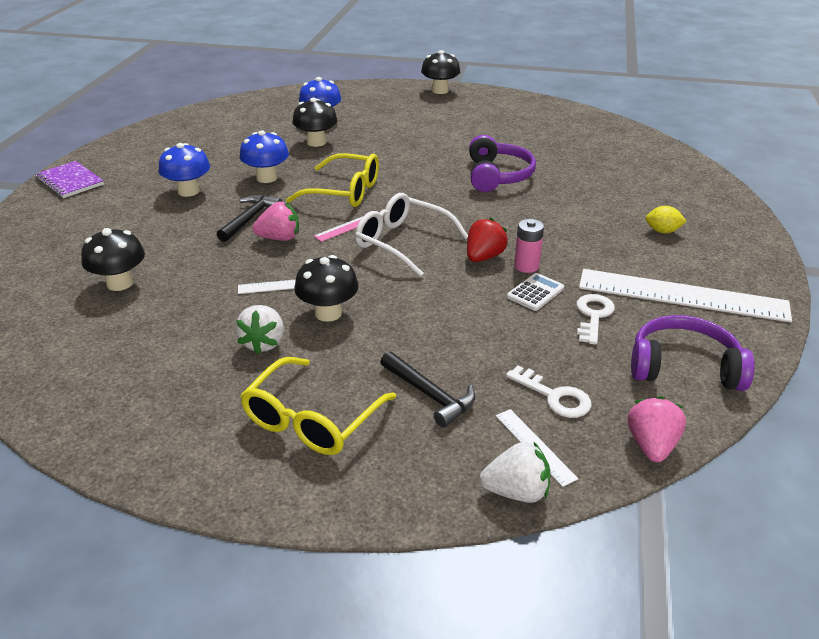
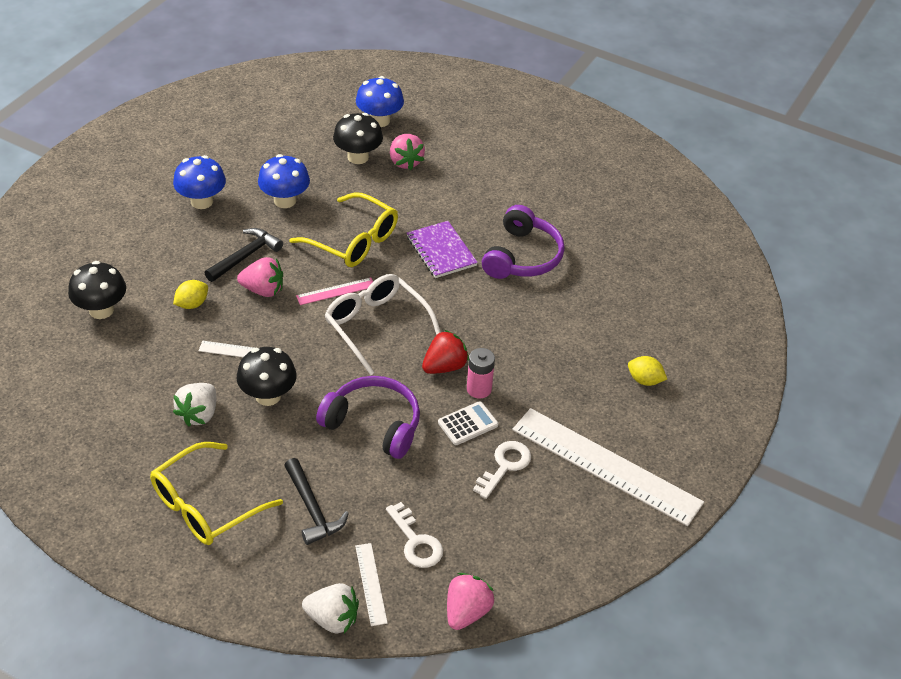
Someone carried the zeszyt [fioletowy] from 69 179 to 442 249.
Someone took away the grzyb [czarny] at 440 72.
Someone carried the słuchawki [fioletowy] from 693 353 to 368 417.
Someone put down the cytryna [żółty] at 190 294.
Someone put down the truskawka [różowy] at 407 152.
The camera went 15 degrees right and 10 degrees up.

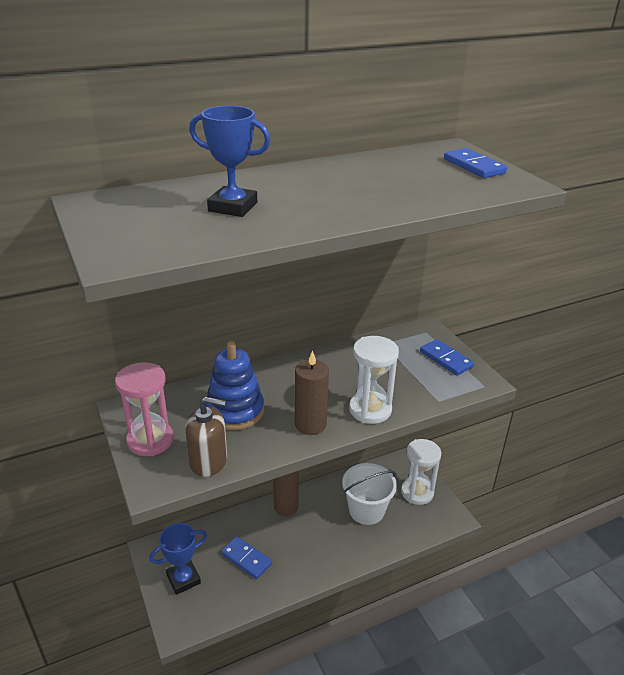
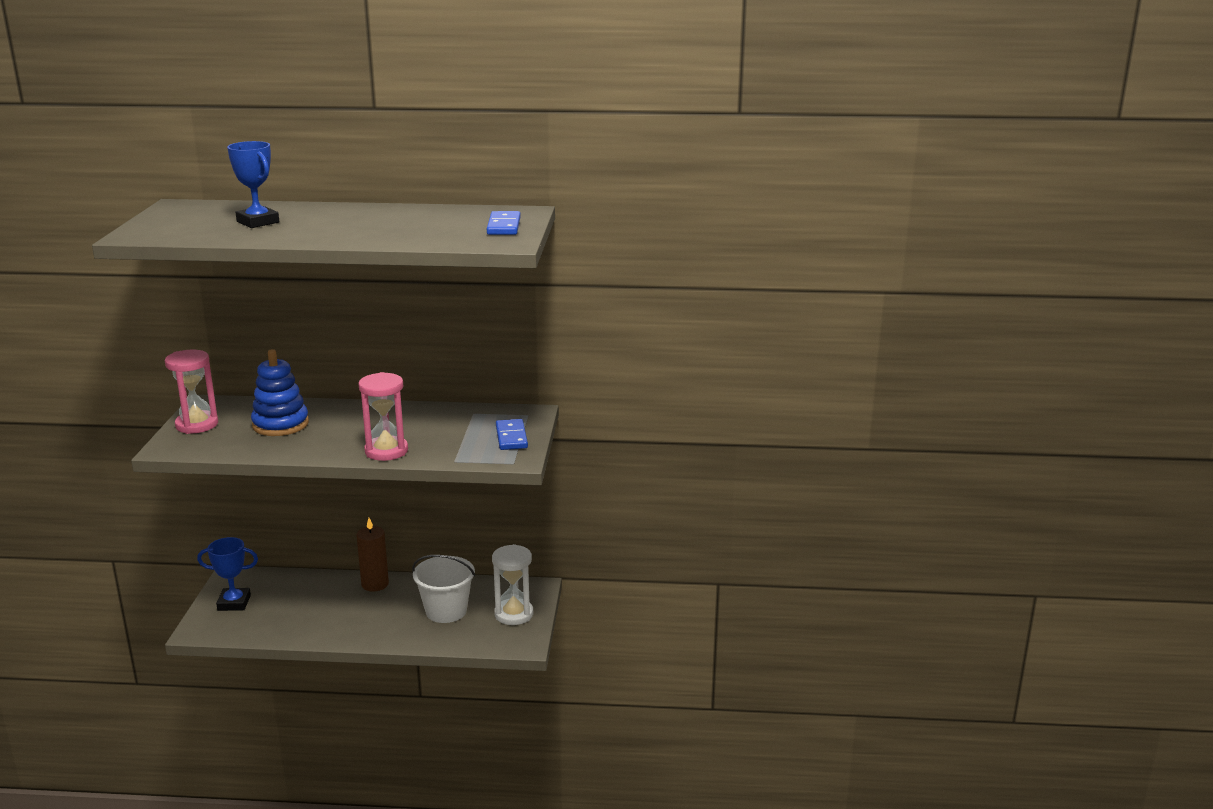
Someone took away the dozownik mydła [brązowy] at 206 437.
Someone took away the kostka domina [niebieski] at 246 557.
Someone took away the świeca [brązowy] at 312 393.
Someone repainted the klepsydra [biały] at 374 380, which became the klepsydra [różowy] at 383 416.
The camera went 30 degrees right and 10 degrees down.

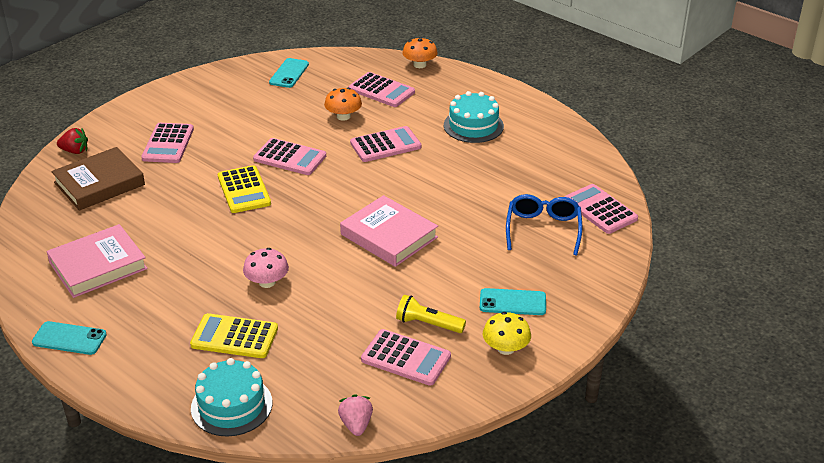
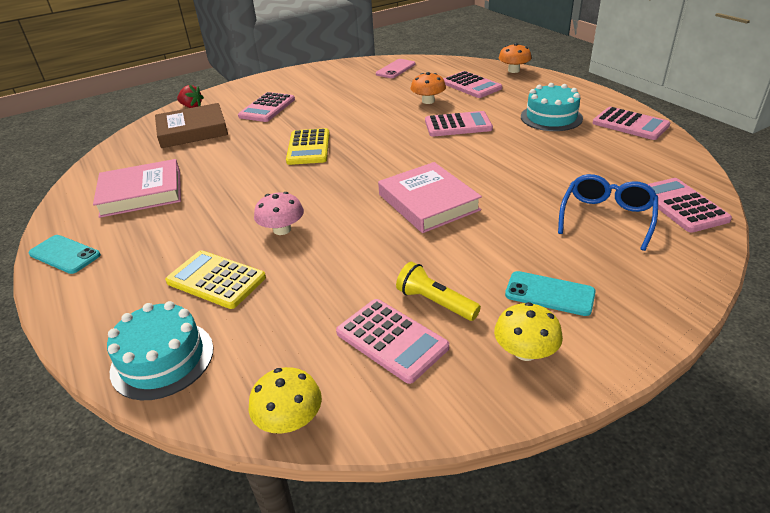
Someone carried the kalkulator [różowy] from 289 156 to 631 123.
Someone repainted the telefon [turkusowy] at 289 73, which became the telefon [różowy] at 396 68.
Someone swapped the truskawka [różowy] at 355 415 for the grzyb [żółty] at 285 400.
The camera went 20 degrees right and 0 degrees up.

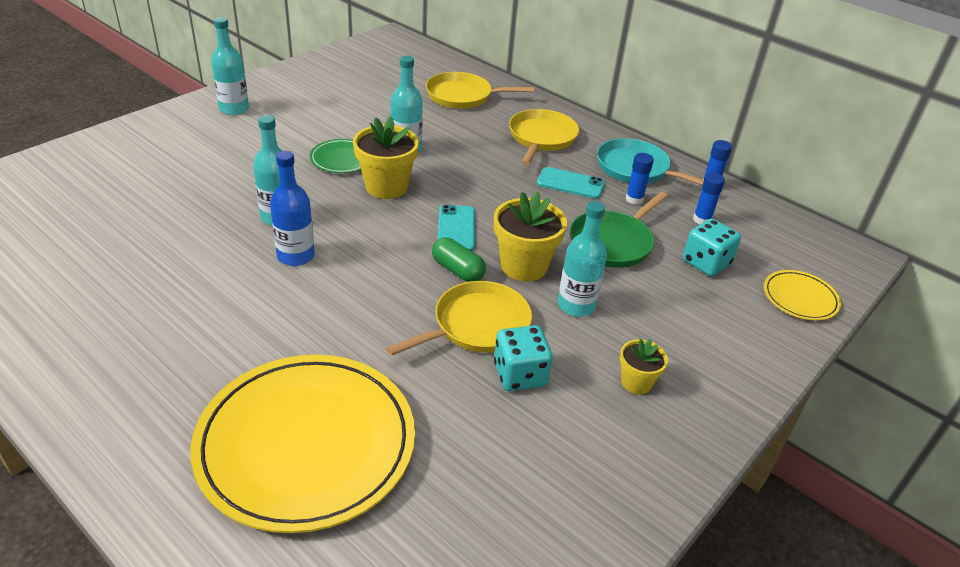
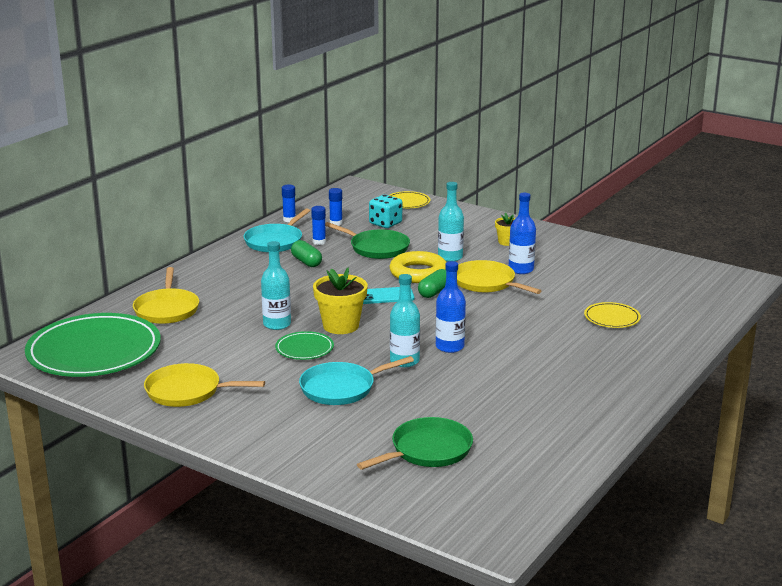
Someone scaled the talerz [żółty] at 302 444 by 0.44.
Someone took away the butelka [turkusowy] at 230 66.
Someone swapped the doniczka [żółty] at 530 236 for the pierścień [żółty] at 418 267.
Someone swapped the kostka do gry [turkusowy] at 523 358 for the butelka [niebieski] at 522 233.
Someone carried the patelnia [żółty] from 544 137 to 204 385.
Someone swapped the telefon [turkusowy] at 571 183 for the kapsułka [zielony] at 306 253.
Someone put down the talerz [zielony] at 93 345.
Someone put down the patelnia [turkusowy] at 356 380.
Someone put down the patelnia [zielony] at 415 443.
The camera went 95 degrees left and 15 degrees down.

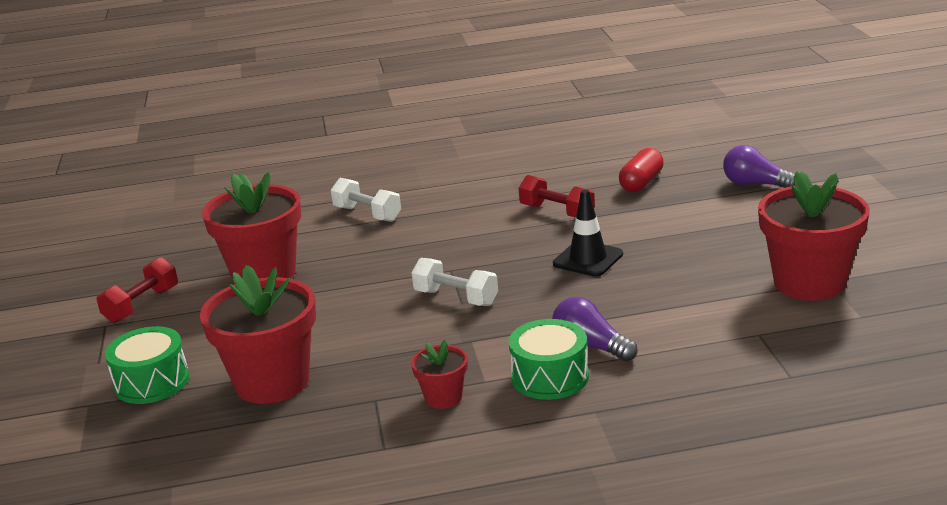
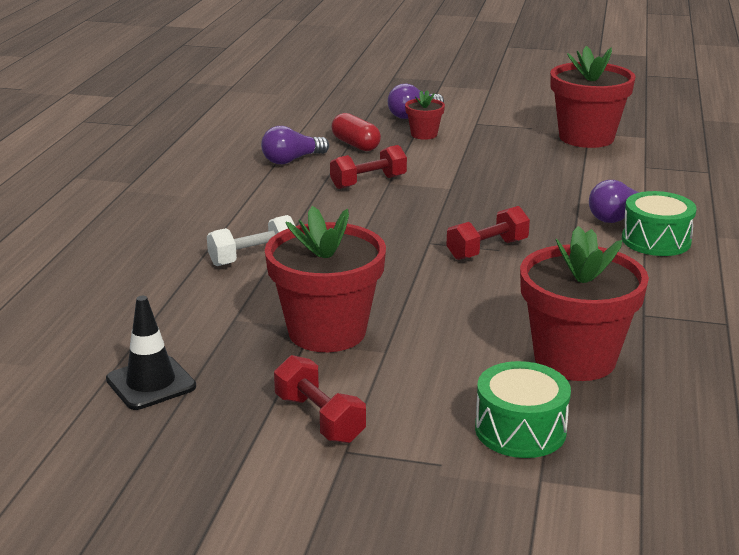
Someone repainted the hantel [biały] at 454 282, which became the hantel [czerwony] at 488 233.
Someone carried the doniczka [czerwony] from 439 374 to 425 115.
Someone carried the pachołek [czarny] from 588 233 to 151 353.
Someone put down the żarówka [fioletowy] at 295 145.
The camera went 70 degrees left and 0 degrees up.

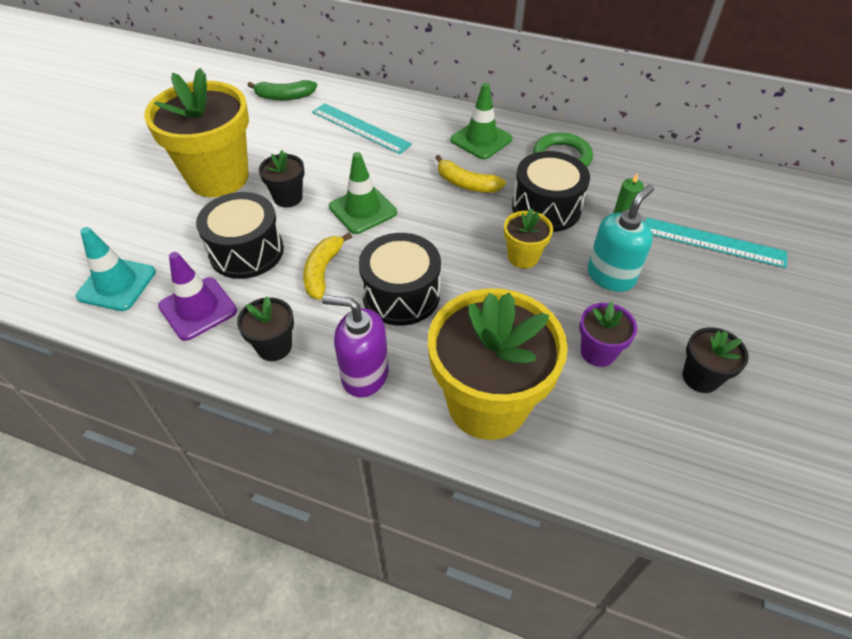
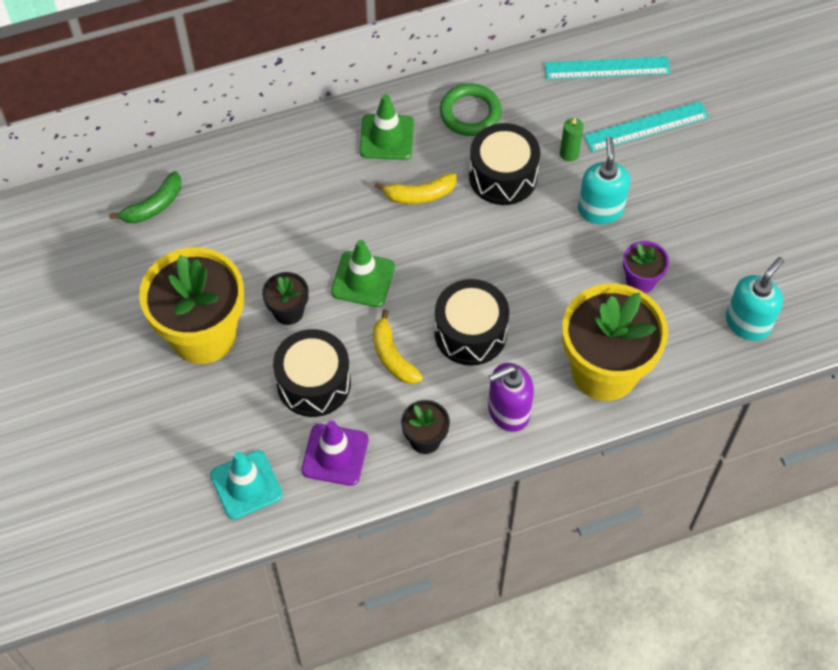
Someone carried the linijka [turkusowy] from 362 128 to 608 68.
Someone took away the doniczka [żółty] at 528 238.
Someone took away the doniczka [czarny] at 715 360.
Someone put down the dozownik mydła [turkusowy] at 755 299.
The camera went 40 degrees left and 10 degrees up.

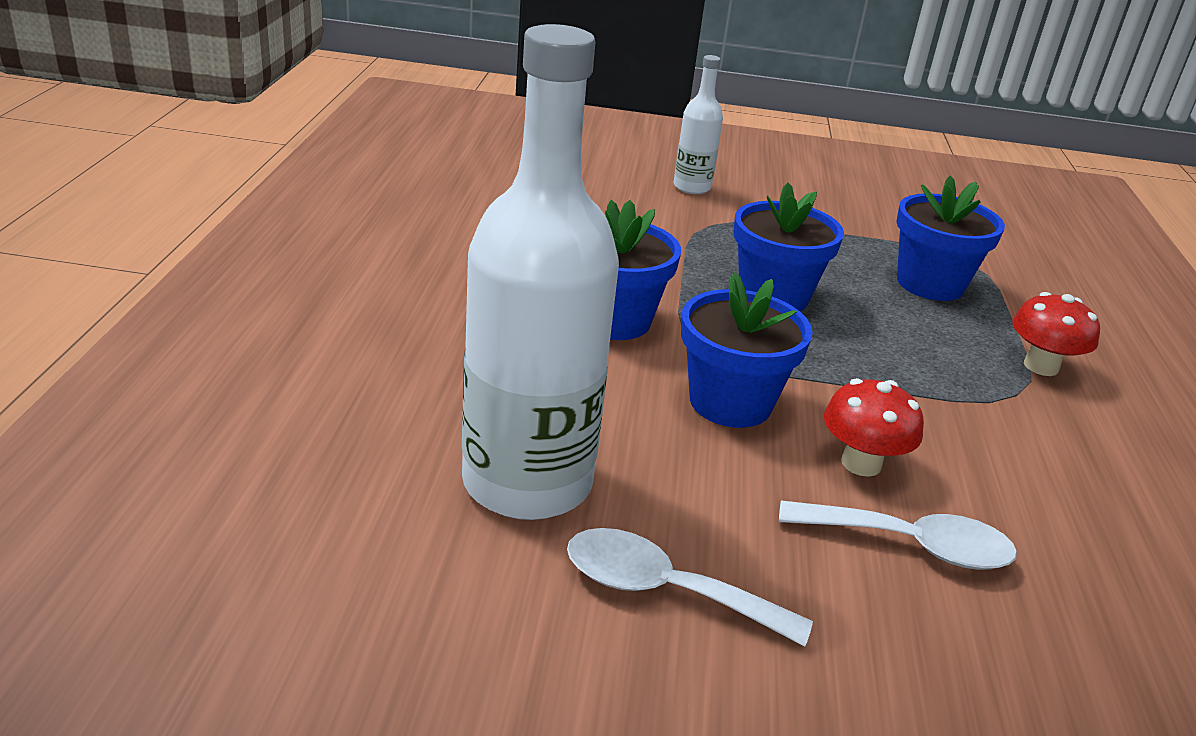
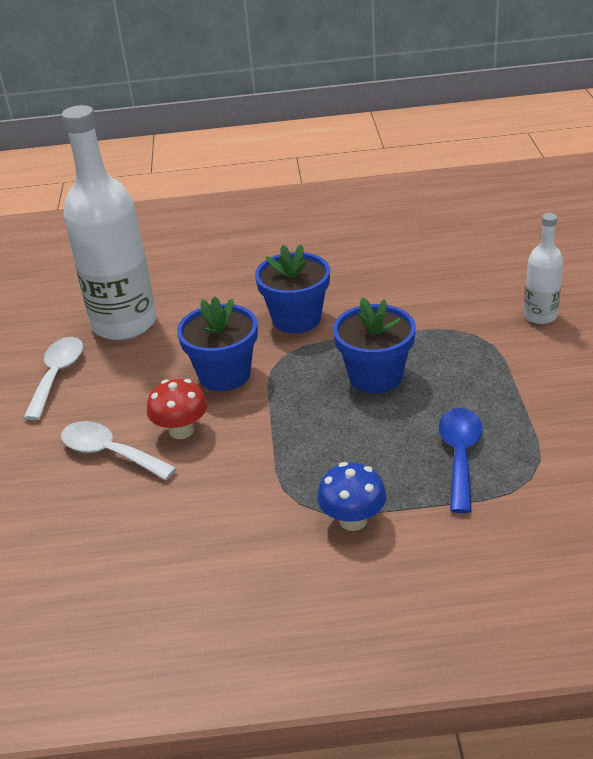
Someone rotated the łyżka [biały] at 898 535 by 120 degrees clockwise.
Someone swapped the doniczka [niebieski] at 950 238 for the łyżka [niebieski] at 461 460.
Someone repainted the grzyb [czerwony] at 1056 334, which became the grzyb [niebieski] at 351 496.
The camera went 85 degrees right and 5 degrees up.

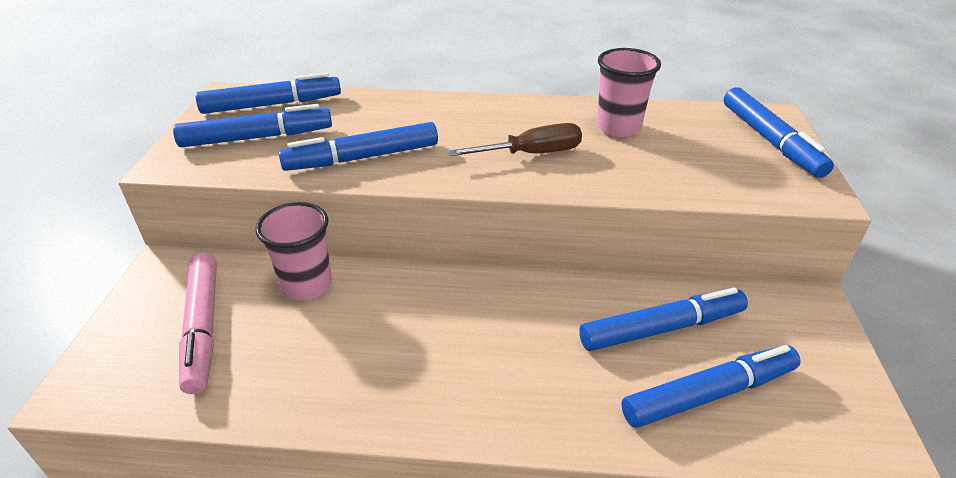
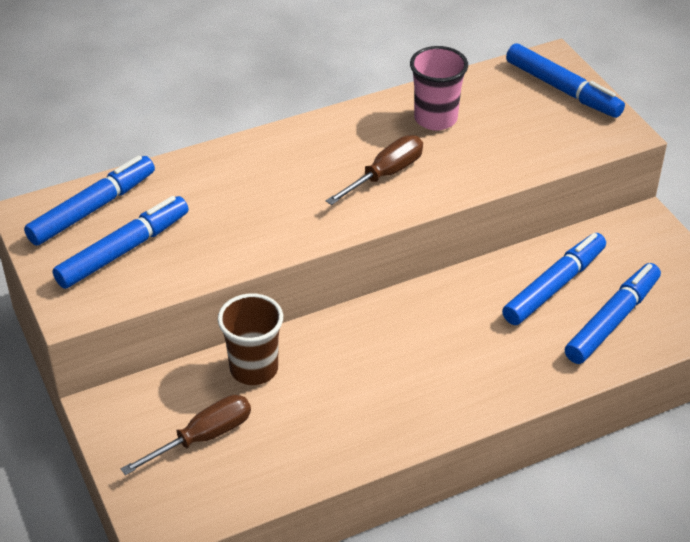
Someone swapped the flamaster [różowy] at 198 323 for the śrubokręt [brązowy] at 186 435.
Someone repainted the szklanka [różowy] at 293 251, which became the szklanka [brązowy] at 250 339.
Someone took away the flamaster [niebieski] at 358 146.
The camera went 30 degrees left and 5 degrees up.

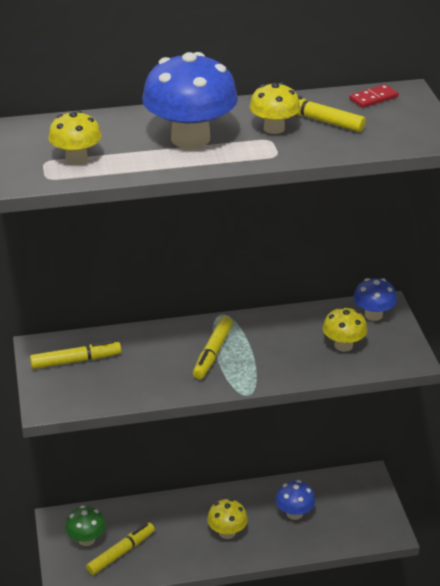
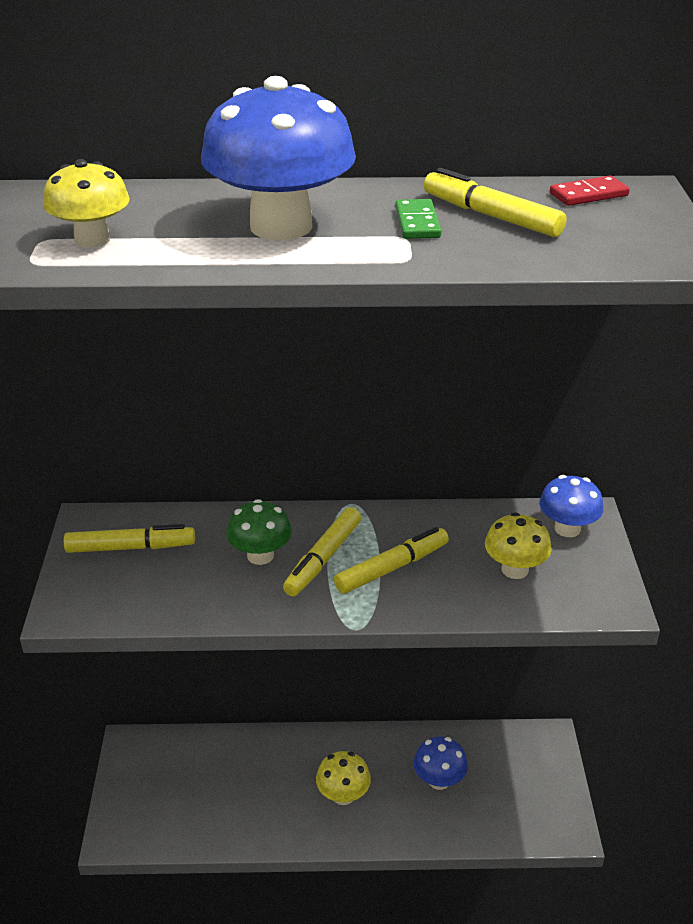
Someone carried the grzyb [zielony] from 85 525 to 259 532.
Someone carried the flamaster [żółty] from 120 548 to 391 560.
Someone swapped the grzyb [żółty] at 274 108 for the kostka domina [zielony] at 418 219.
The camera went 10 degrees right and 0 degrees up.

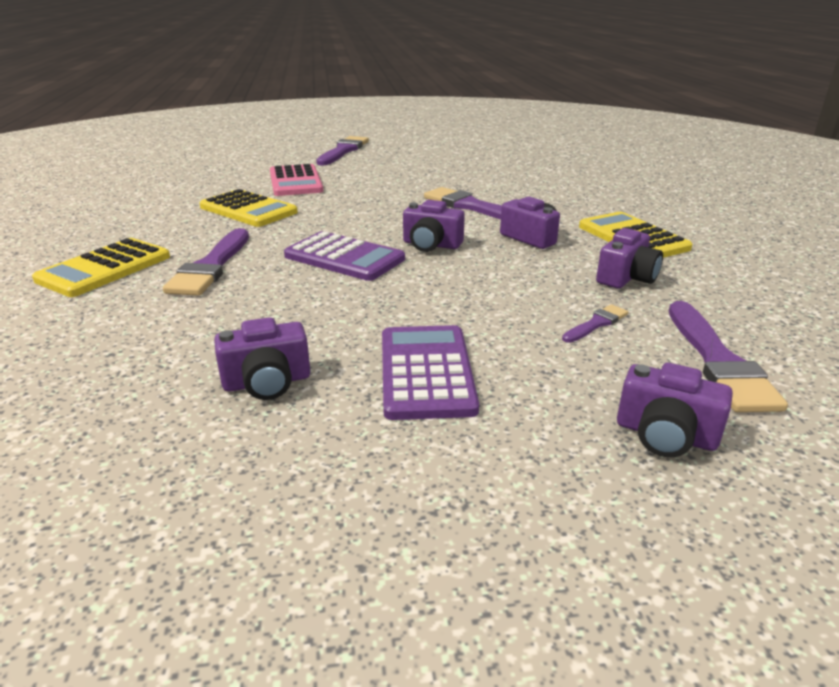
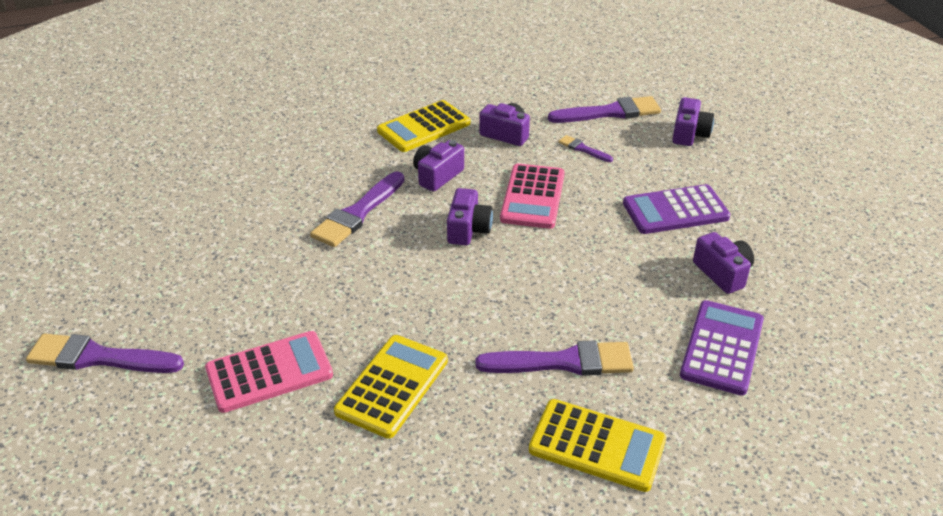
Someone carried the kalkulator [fioletowy] from 344 256 to 722 348.
Someone put down the kalkulator [różowy] at 532 196.
The camera went 100 degrees left and 10 degrees up.

